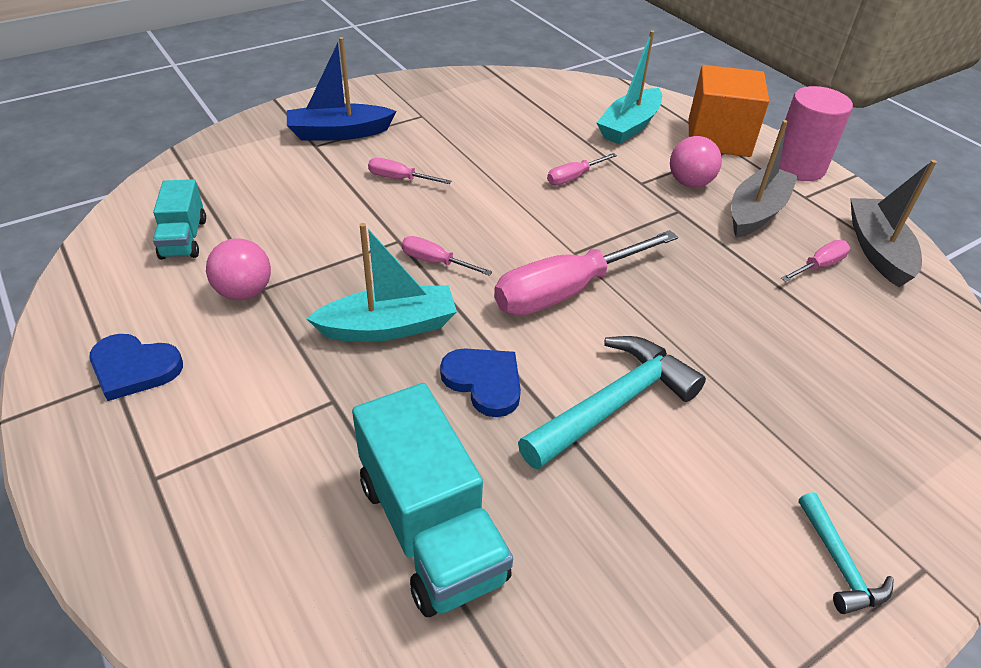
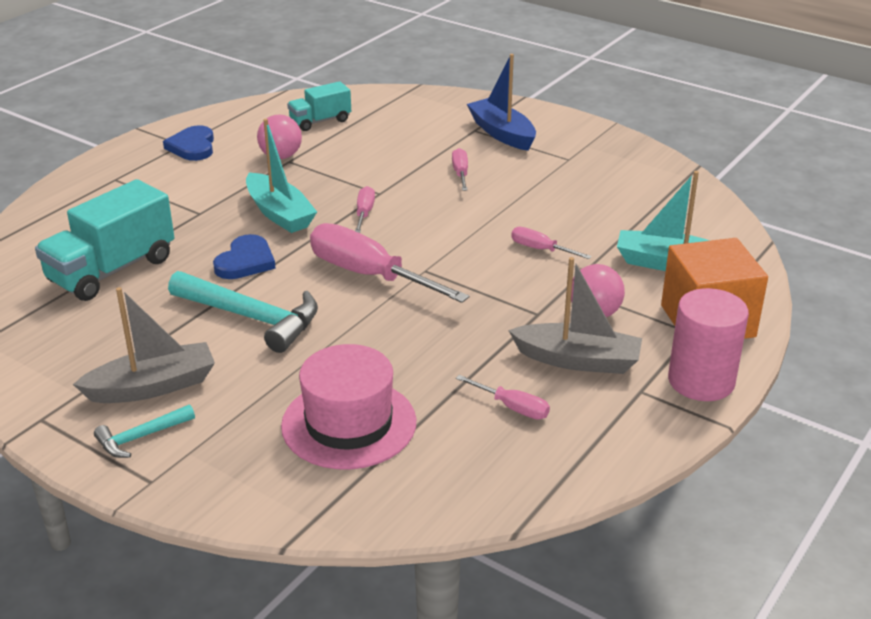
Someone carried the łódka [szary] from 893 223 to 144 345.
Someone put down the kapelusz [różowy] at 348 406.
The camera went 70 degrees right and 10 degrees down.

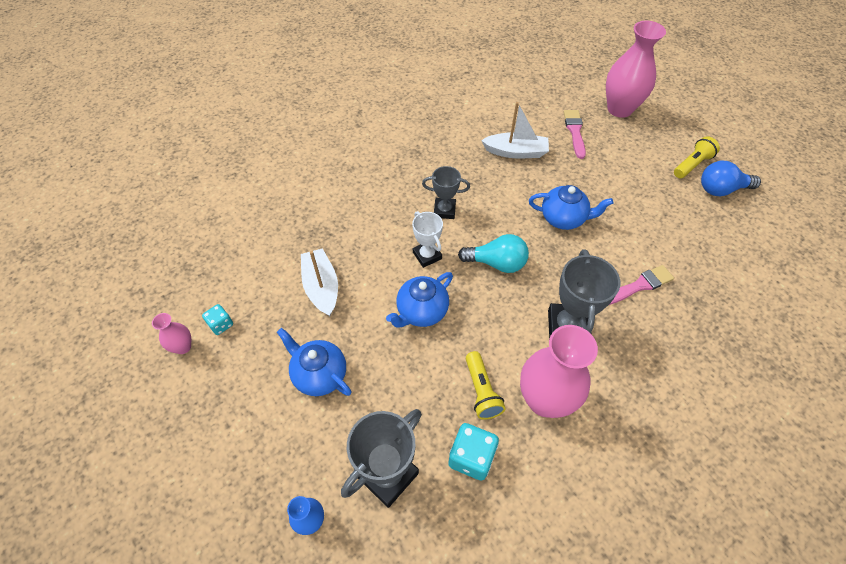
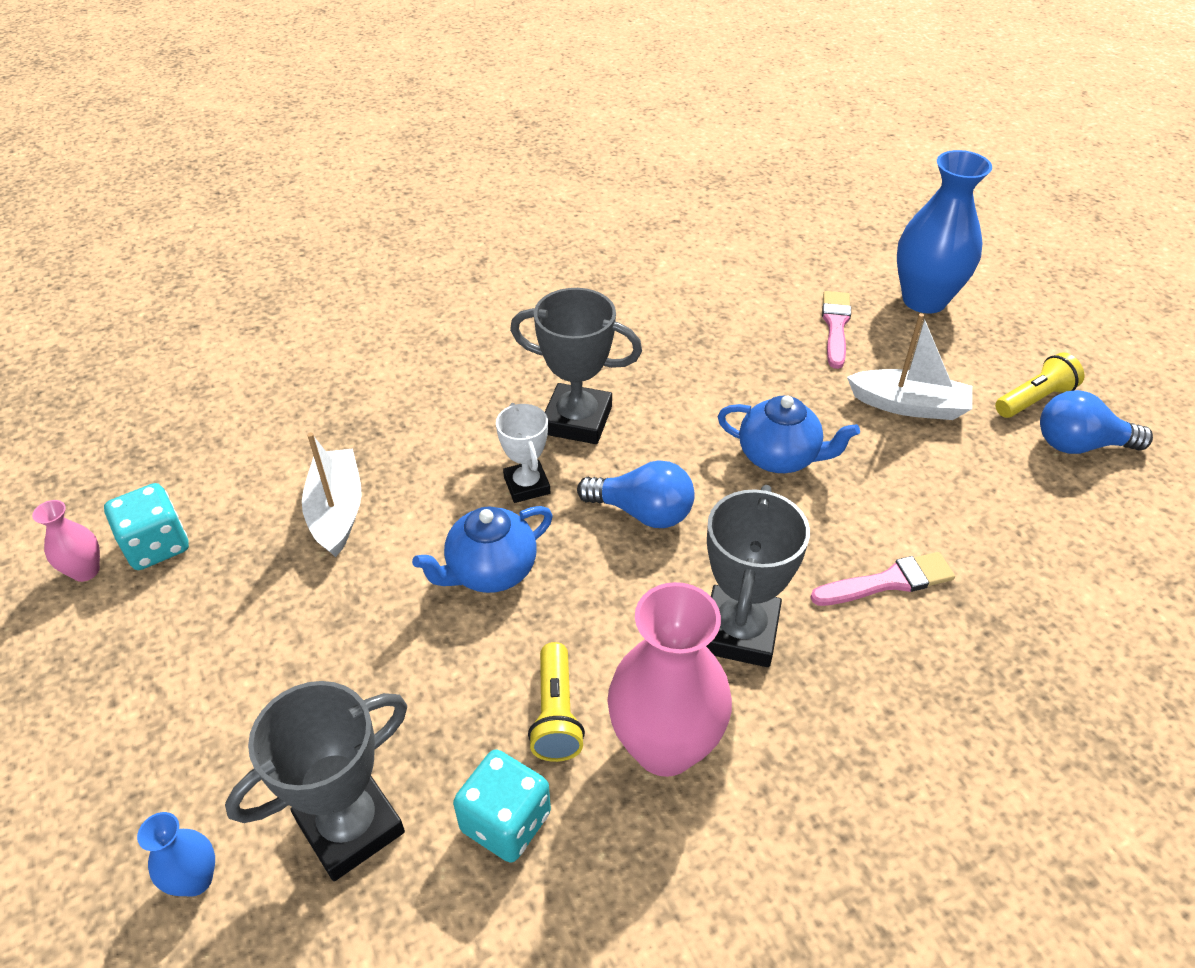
Someone scaled the kostka do gry [turkusowy] at 217 319 by 1.68.
Someone took away the imbryk [niebieski] at 314 362.
Someone scaled the puchar [szary] at 446 192 by 1.61.
Someone repainted the żarówka [turkusowy] at 493 253, which became the żarówka [niebieski] at 636 494.
Someone carried the łódka [biały] from 515 130 to 909 366.
Someone repainted the wazon [różowy] at 636 69, which became the wazon [niebieski] at 944 231.
The camera went 10 degrees right and 10 degrees down.

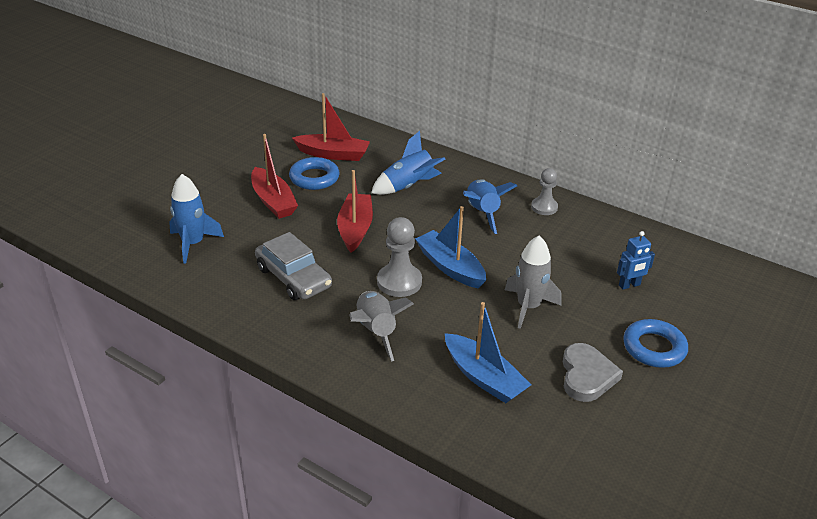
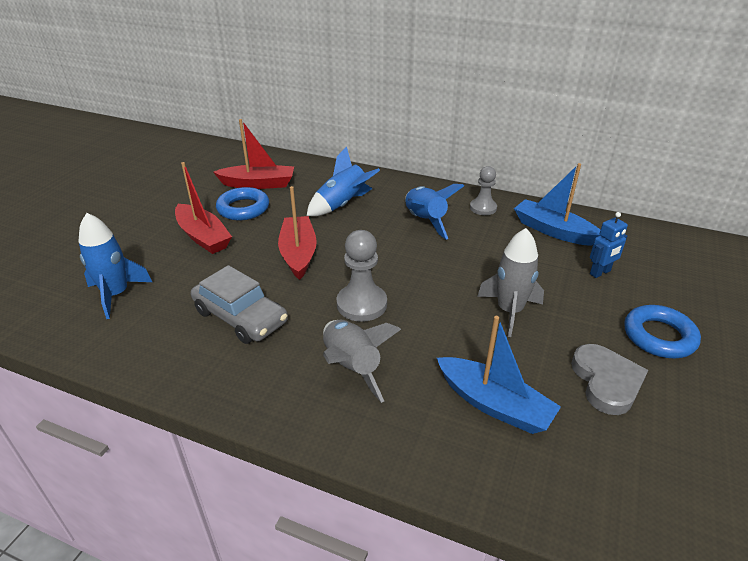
Someone carried the łódka [niebieski] from 450 247 to 557 204.
The camera went 10 degrees left and 0 degrees up.

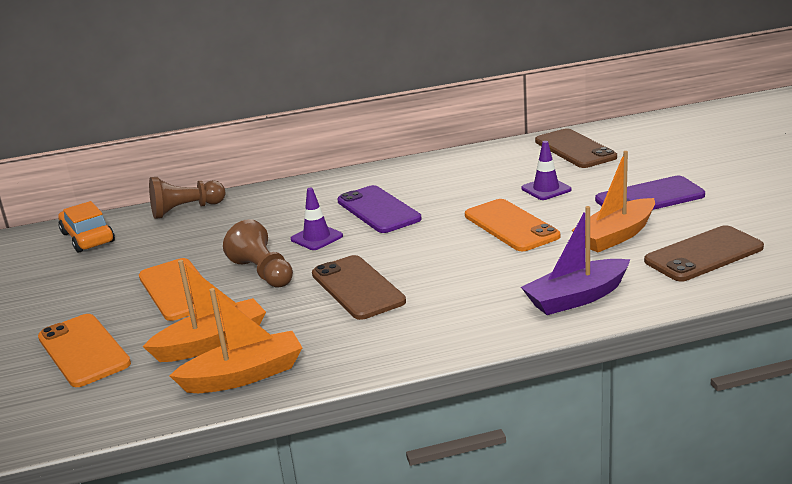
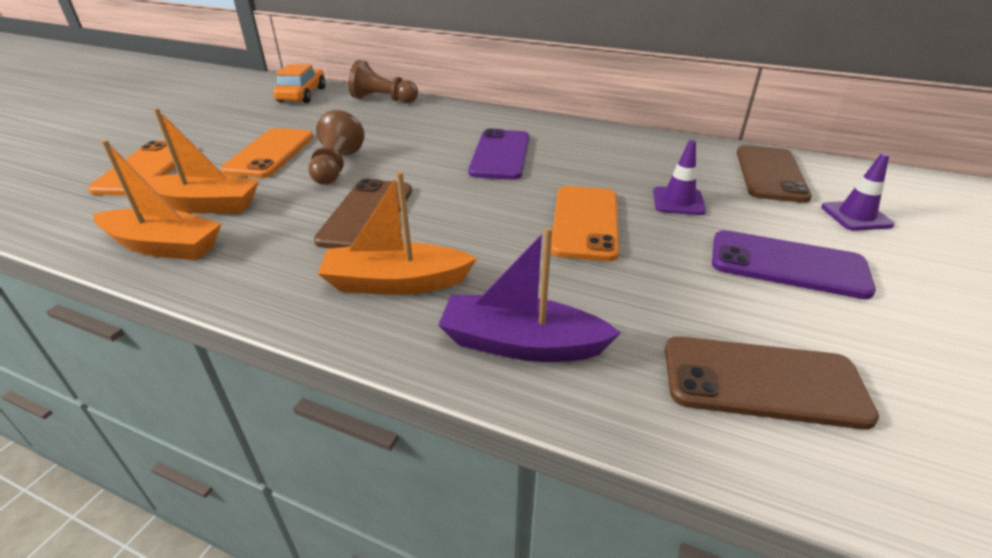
Someone carried the pachołek [fioletowy] from 317 219 to 857 192.
Someone carried the łódka [pomarańczowy] from 613 201 to 397 233.
The camera went 35 degrees right and 10 degrees up.

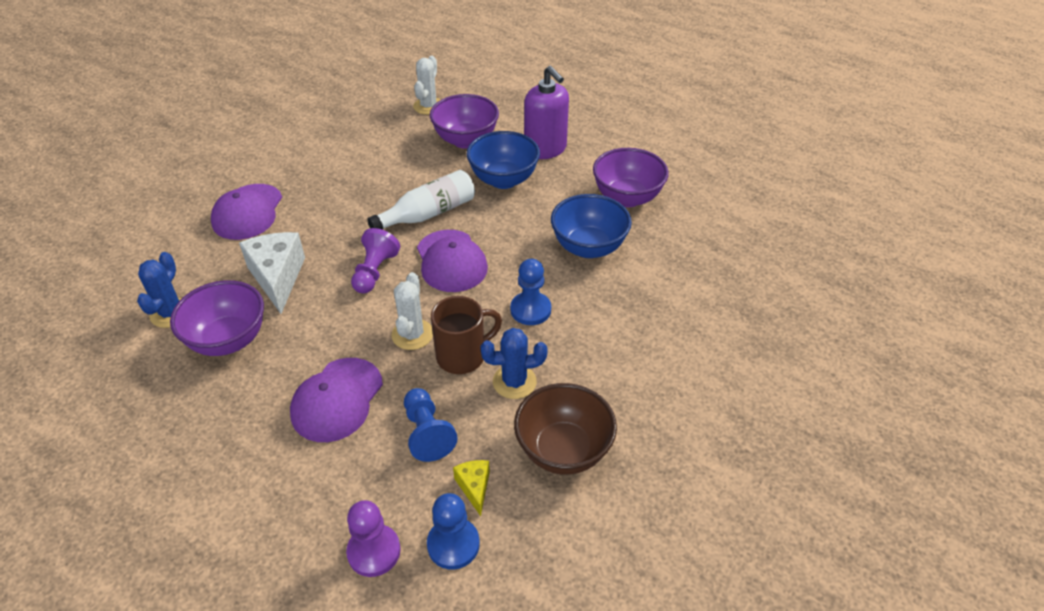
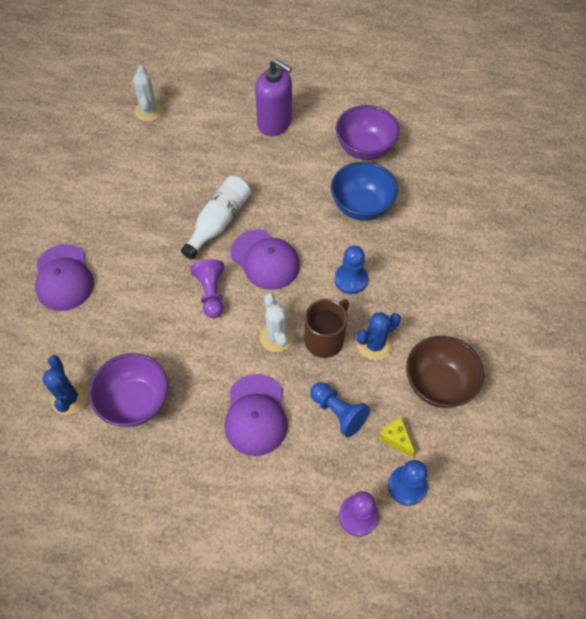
Someone took away the ser [biały] at 272 273.
Someone took away the miska [fioletowy] at 464 121.
Someone took away the miska [niebieski] at 503 160.
The camera went 25 degrees left and 15 degrees up.

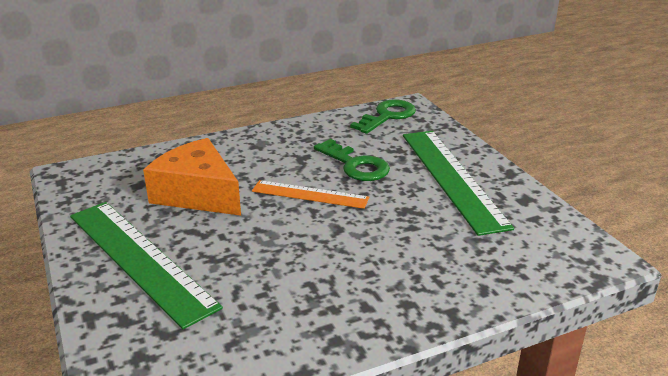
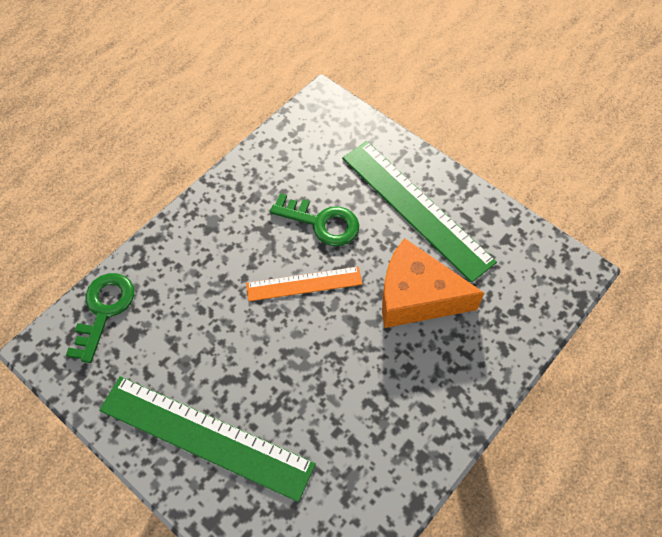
Someone carried the ser [pomarańczowy] from 192 177 to 433 283.
Someone carried the klucz [zielony] from 383 116 to 100 318.
The camera went 25 degrees left and 30 degrees up.

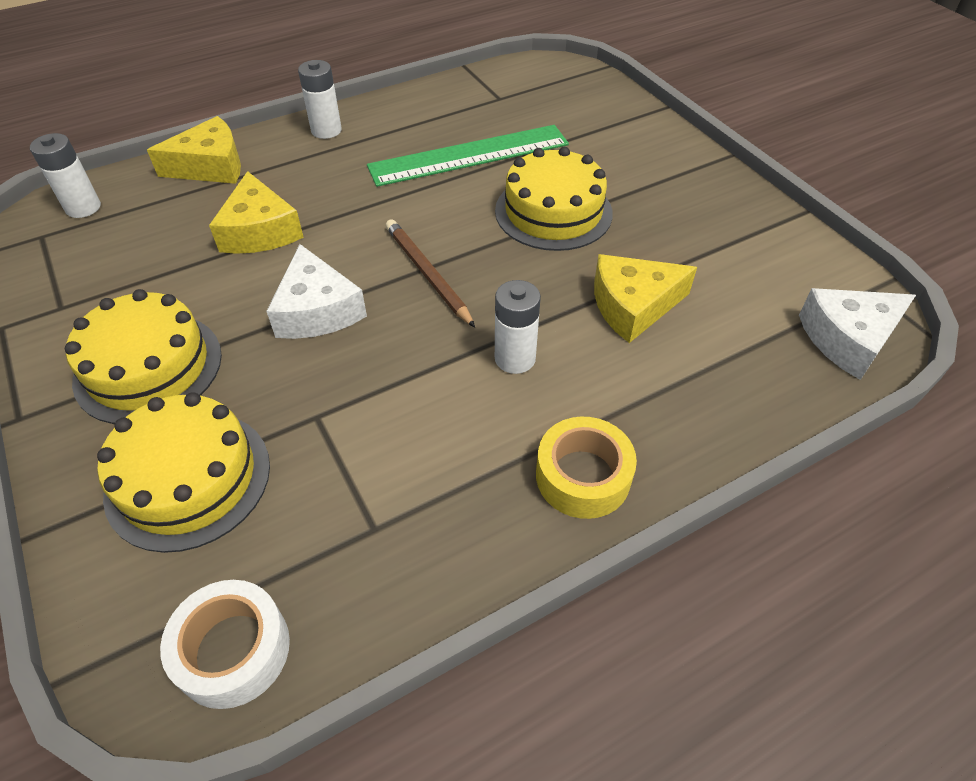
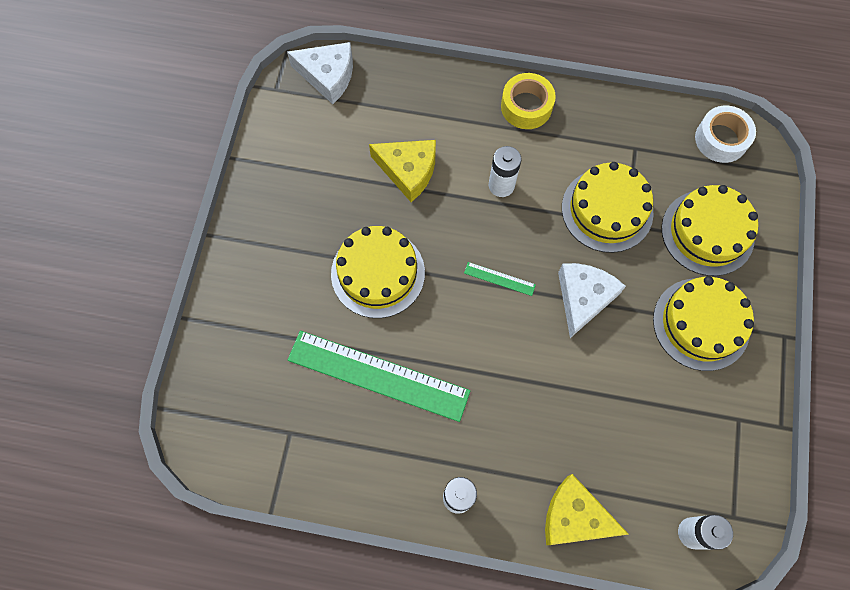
Someone took away the ser [żółty] at 256 212.
Someone swapped the ołówek [brązowy] at 430 273 for the linijka [zielony] at 500 279.
Someone put down the tort [żółty] at 607 207.
The camera went 140 degrees left and 20 degrees up.

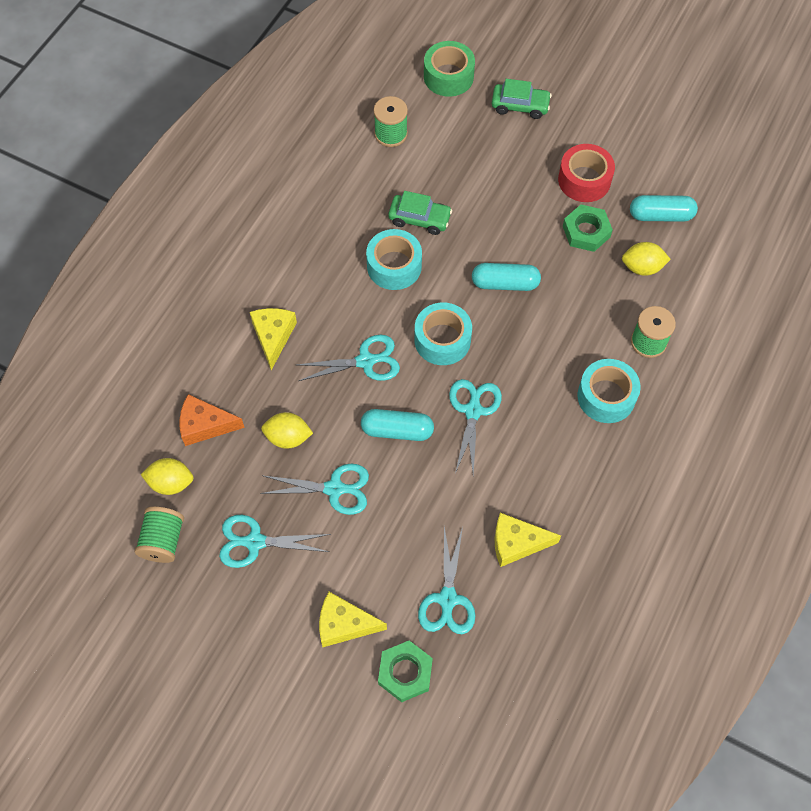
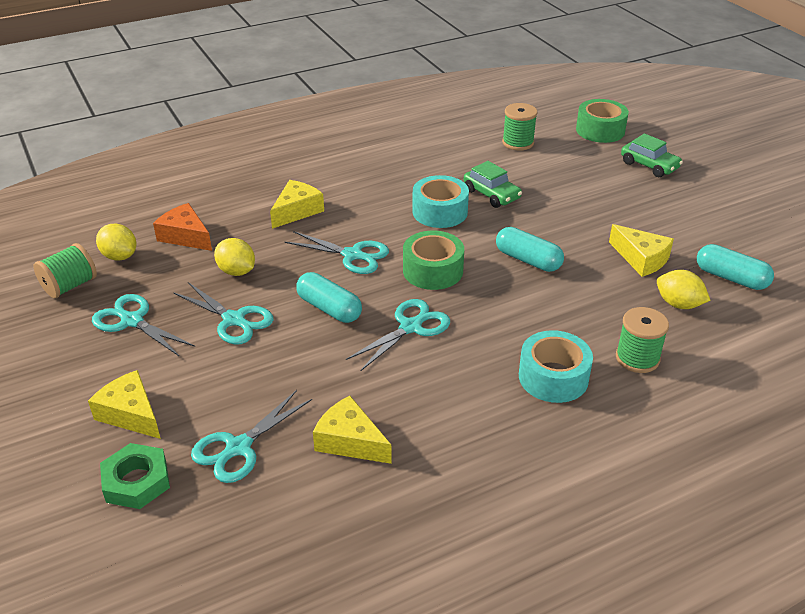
Someone repainted the taśma klejąca [turkusowy] at 443 334, which became the taśma klejąca [zielony] at 433 260.
Someone took away the taśma klejąca [czerwony] at 586 173.
Someone swapped the nakrętka [zielony] at 588 228 for the ser [żółty] at 641 250.
The camera went 35 degrees right and 25 degrees down.

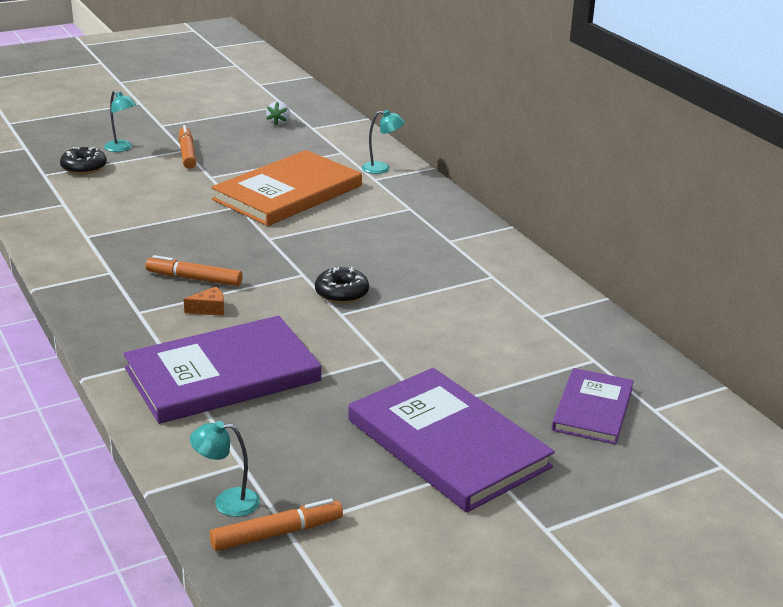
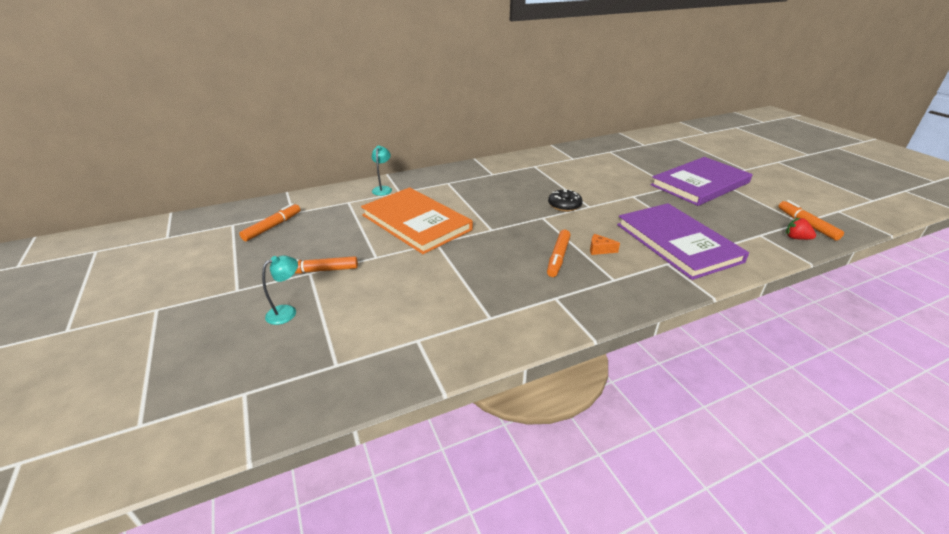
Someone took away the donut [czarny] at 83 161.
Someone rotated the ser [pomarańczowy] at 204 301 by 60 degrees counterclockwise.
Someone swapped the lampka [turkusowy] at 225 469 for the truskawka [czerwony] at 801 229.
Someone swapped the truskawka [biały] at 278 113 for the flamaster [pomarańczowy] at 269 222.
Someone took away the książka [fioletowy] at 593 406.
The camera went 85 degrees left and 5 degrees up.

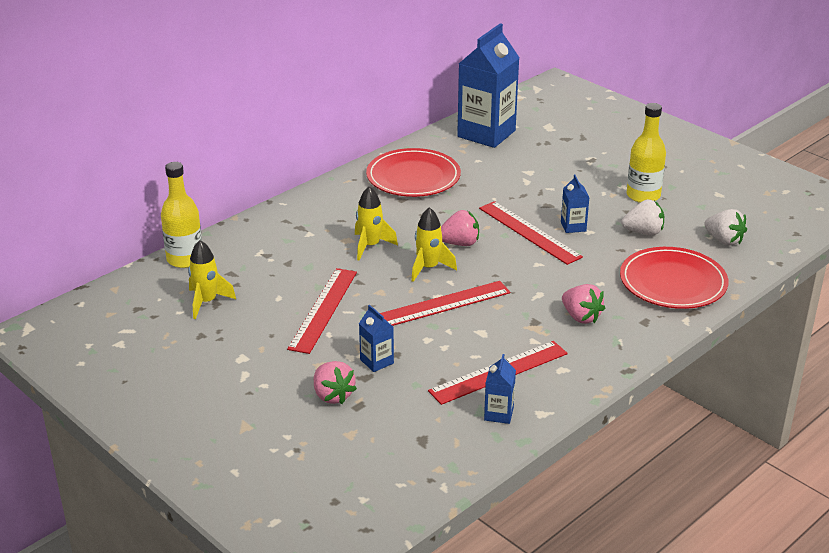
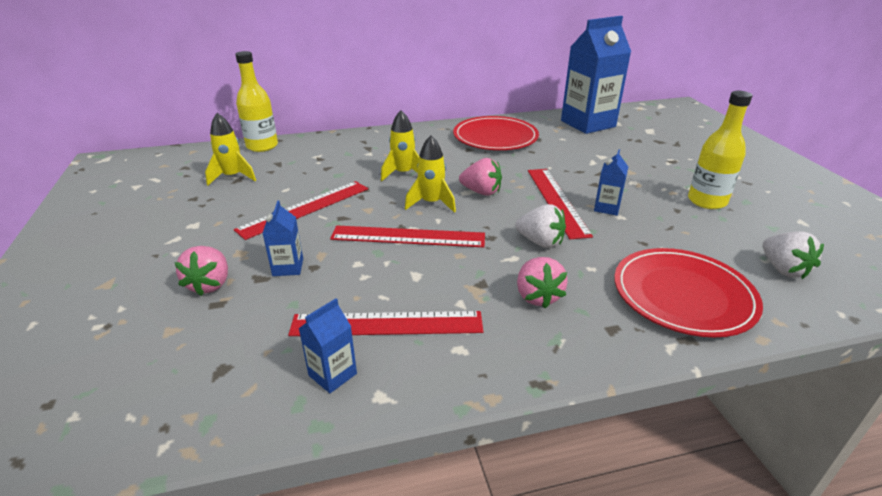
Someone carried the truskawka [biały] from 642 217 to 540 226.
The camera went 30 degrees right and 0 degrees up.

